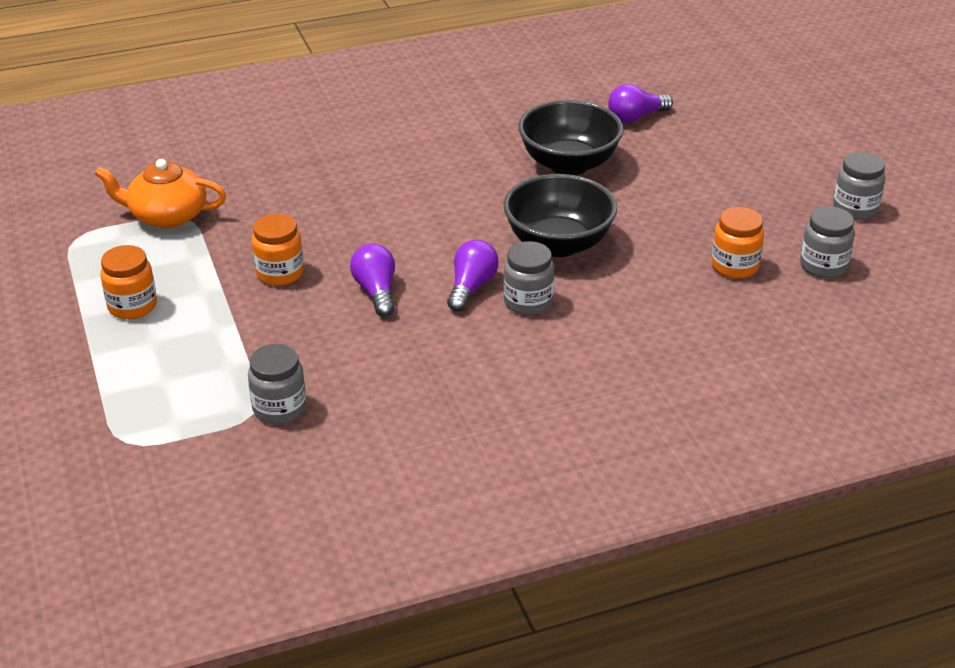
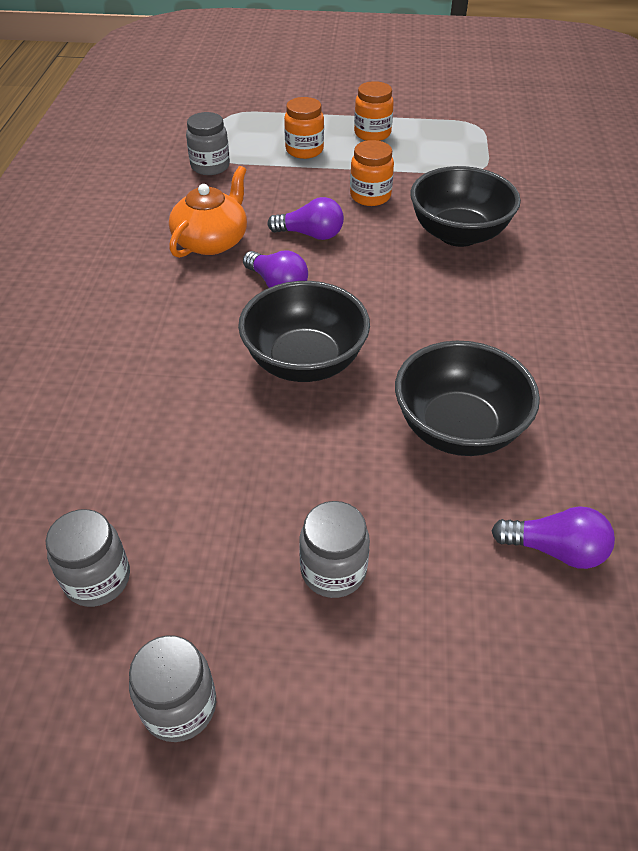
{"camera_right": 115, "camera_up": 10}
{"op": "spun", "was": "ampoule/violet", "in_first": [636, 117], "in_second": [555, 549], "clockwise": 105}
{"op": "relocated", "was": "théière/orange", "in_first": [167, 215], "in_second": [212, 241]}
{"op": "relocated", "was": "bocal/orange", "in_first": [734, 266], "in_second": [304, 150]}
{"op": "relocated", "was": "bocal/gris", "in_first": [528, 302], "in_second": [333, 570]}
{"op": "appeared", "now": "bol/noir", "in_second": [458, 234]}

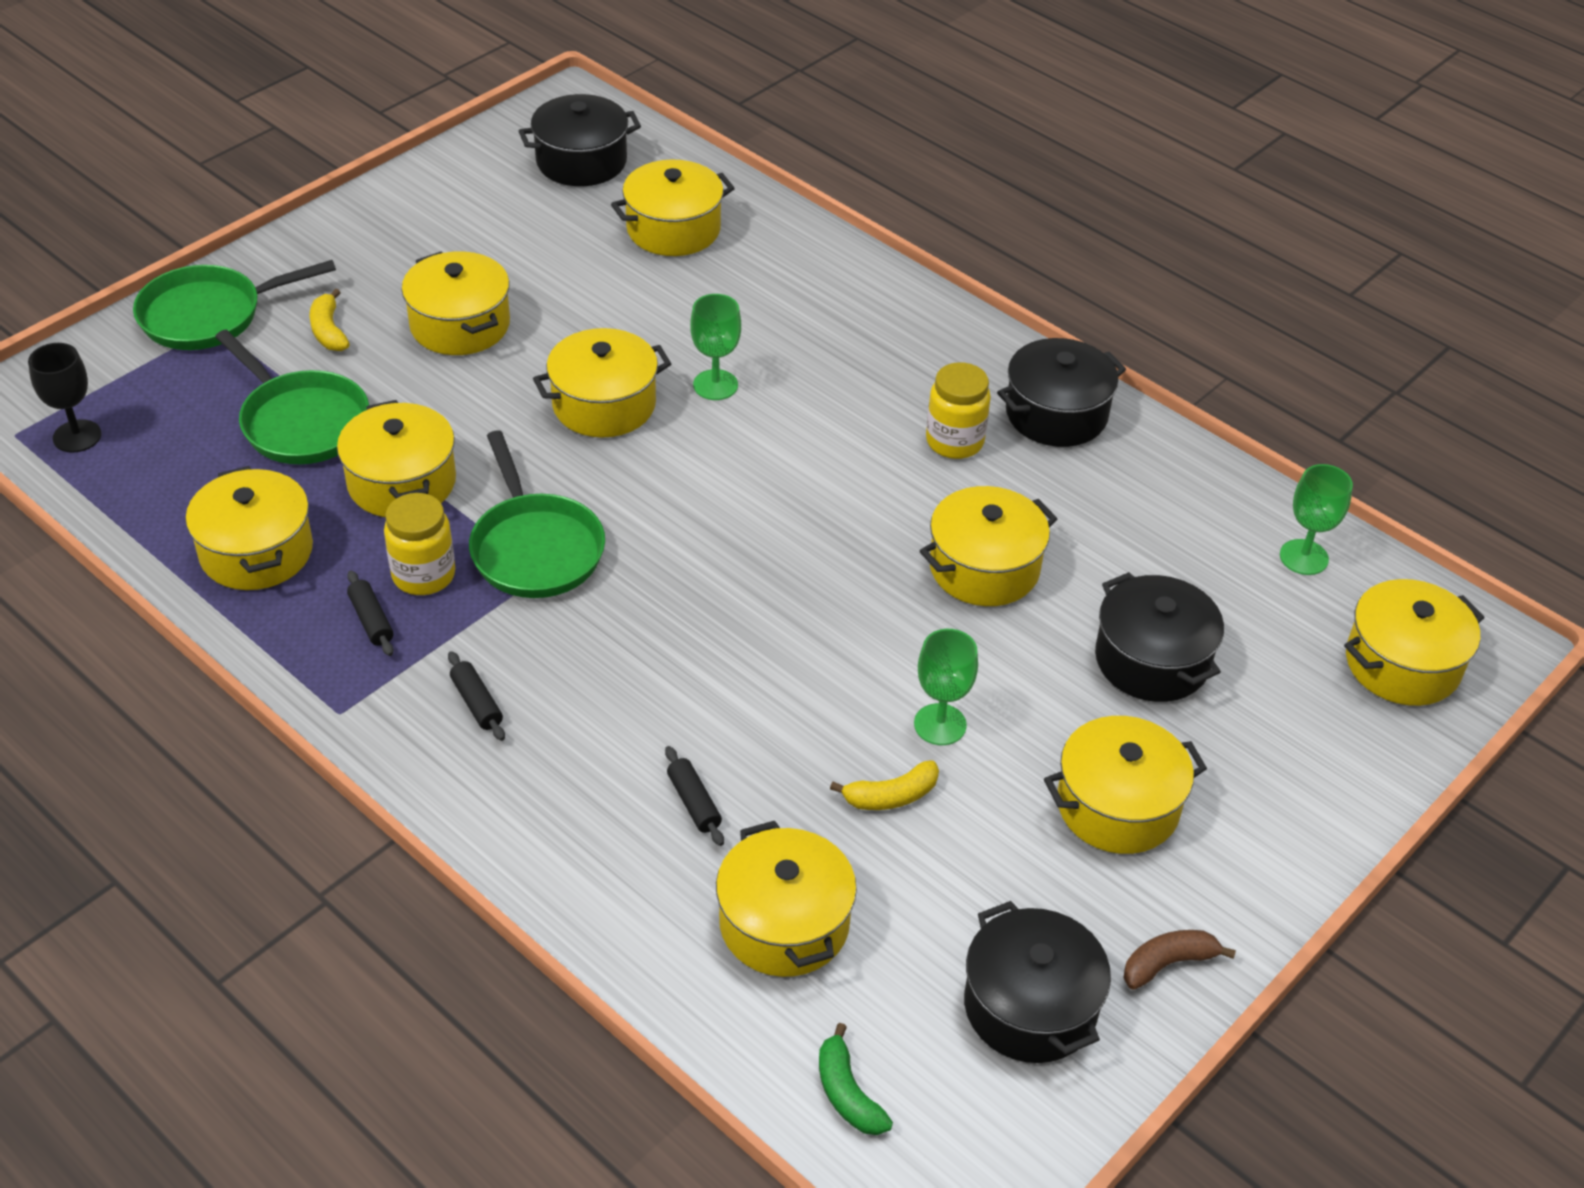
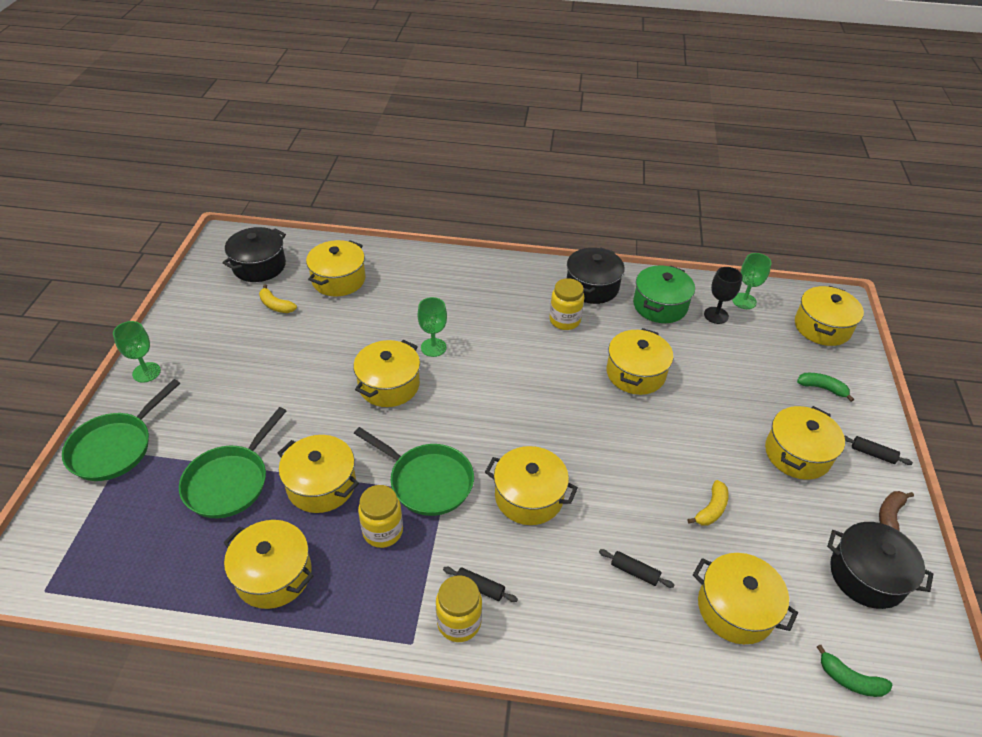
{"camera_right": -35, "camera_up": 0}
{"op": "relocated", "was": "marmite/jaune", "in_first": [460, 325], "in_second": [529, 496]}
{"op": "relocated", "was": "banane/jaune", "in_first": [328, 331], "in_second": [276, 305]}
{"op": "spun", "was": "poêle/vert", "in_first": [301, 422], "in_second": [230, 481], "clockwise": 105}
{"op": "relocated", "was": "verre à pied/noir", "in_first": [77, 436], "in_second": [716, 315]}
{"op": "relocated", "was": "rouleau à pâtisserie/noir", "in_first": [371, 620], "in_second": [872, 454]}
{"op": "missing", "was": "marmite/noir", "in_first": [1152, 660]}
{"op": "relocated", "was": "verre à pied/vert", "in_first": [940, 724], "in_second": [146, 372]}
{"op": "appeared", "now": "marmite/vert", "in_second": [660, 305]}
{"op": "appeared", "now": "banane/vert", "in_second": [822, 388]}
{"op": "appeared", "now": "bocal/jaune", "in_second": [459, 622]}

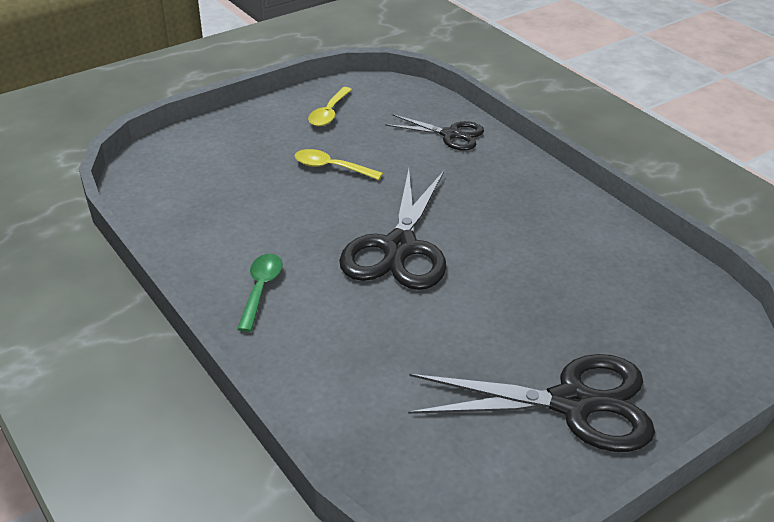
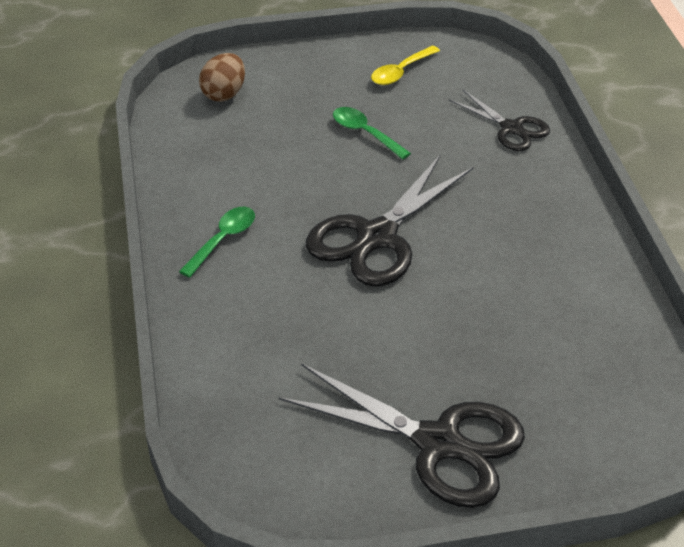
{"camera_right": 25, "camera_up": 5}
{"op": "colour", "was": "cuillère/jaune", "now": "cuillère/vert", "in_first": [331, 167], "in_second": [365, 133]}
{"op": "appeared", "now": "œuf/marron", "in_second": [224, 94]}

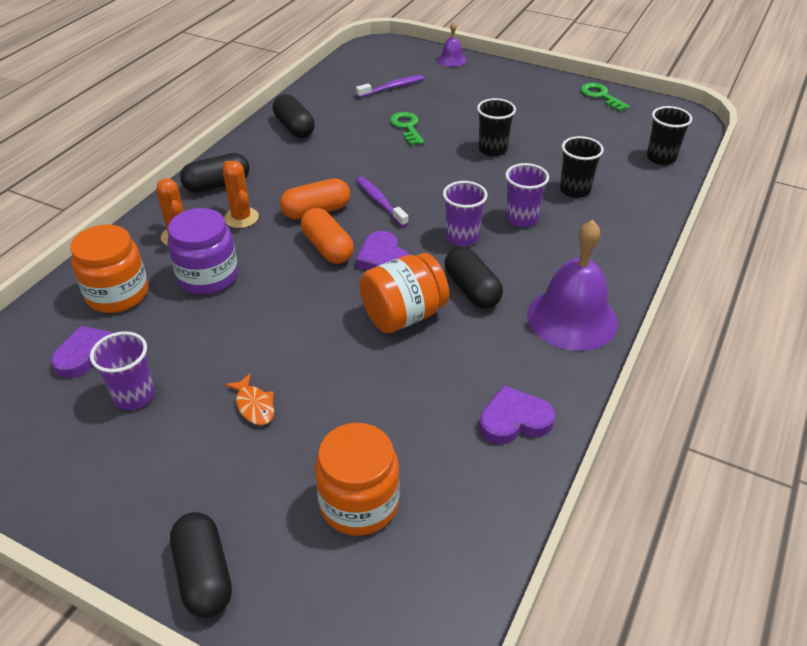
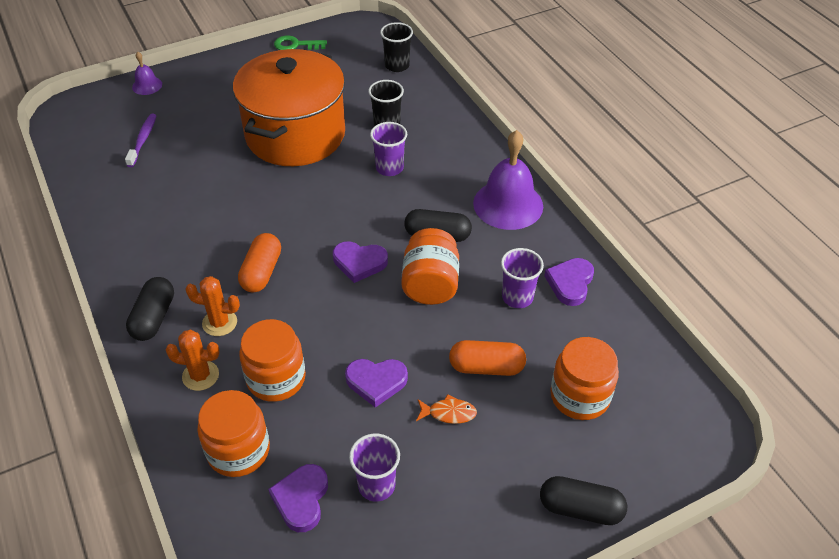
{"camera_right": -55, "camera_up": 5}
{"op": "missing", "was": "gélule/noir", "in_first": [294, 127]}
{"op": "exchanged", "was": "gobelet/noir", "now": "marmite/orange", "in_first": [492, 150], "in_second": [295, 135]}
{"op": "missing", "was": "clé/vert", "in_first": [407, 127]}
{"op": "missing", "was": "brosse à dents/violet", "in_first": [380, 202]}
{"op": "relocated", "was": "gobelet/violet", "in_first": [462, 237], "in_second": [517, 297]}
{"op": "colour", "was": "bocal/violet", "now": "bocal/orange", "in_first": [208, 276], "in_second": [276, 378]}
{"op": "relocated", "was": "gélule/orange", "in_first": [327, 248], "in_second": [486, 367]}
{"op": "appeared", "now": "cœur/violet", "in_second": [376, 382]}

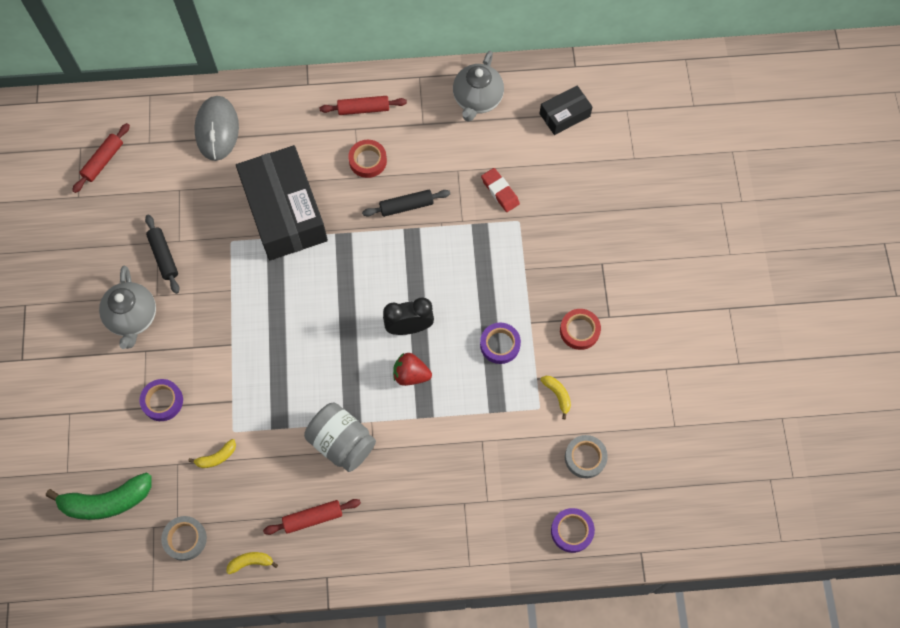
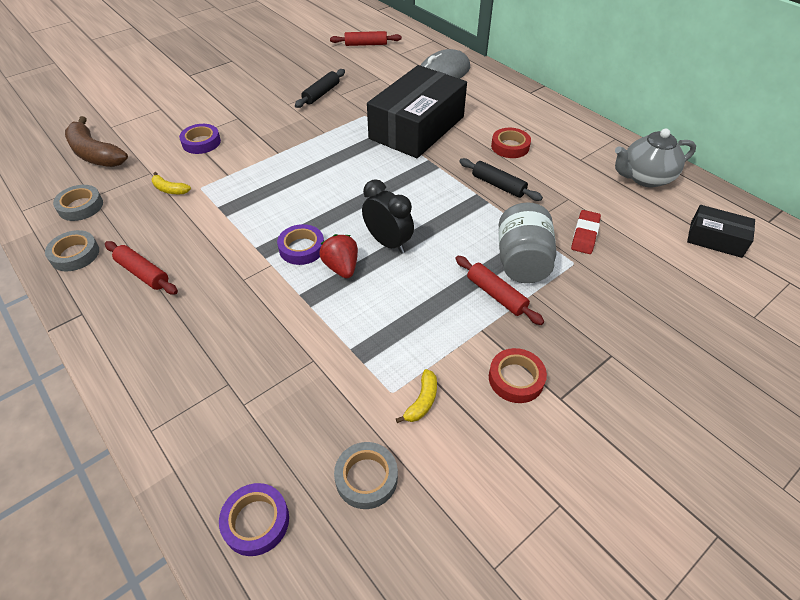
{"camera_right": 55, "camera_up": -20}
{"op": "relocated", "was": "rouleau à pâtisserie/rouge", "in_first": [363, 109], "in_second": [496, 295]}
{"op": "missing", "was": "théière/gris", "in_first": [133, 317]}
{"op": "relocated", "was": "ruban adhésif/violet", "in_first": [500, 344], "in_second": [302, 248]}
{"op": "relocated", "was": "bocal/gris", "in_first": [342, 442], "in_second": [522, 261]}
{"op": "colour", "was": "banane/vert", "now": "banane/marron", "in_first": [107, 501], "in_second": [95, 154]}
{"op": "exchanged", "was": "banane/jaune", "now": "ruban adhésif/gris", "in_first": [251, 562], "in_second": [75, 254]}

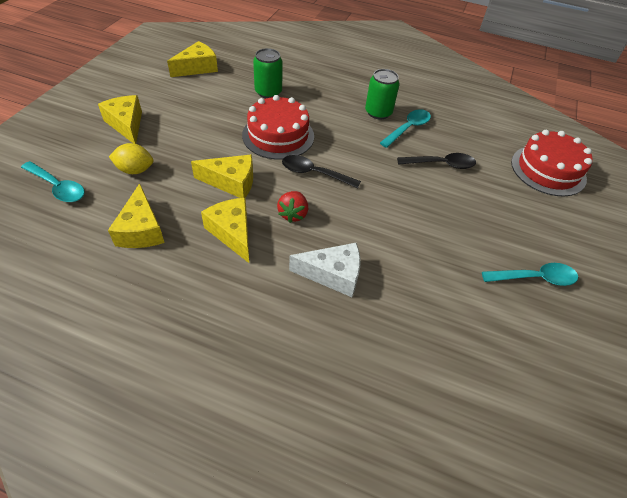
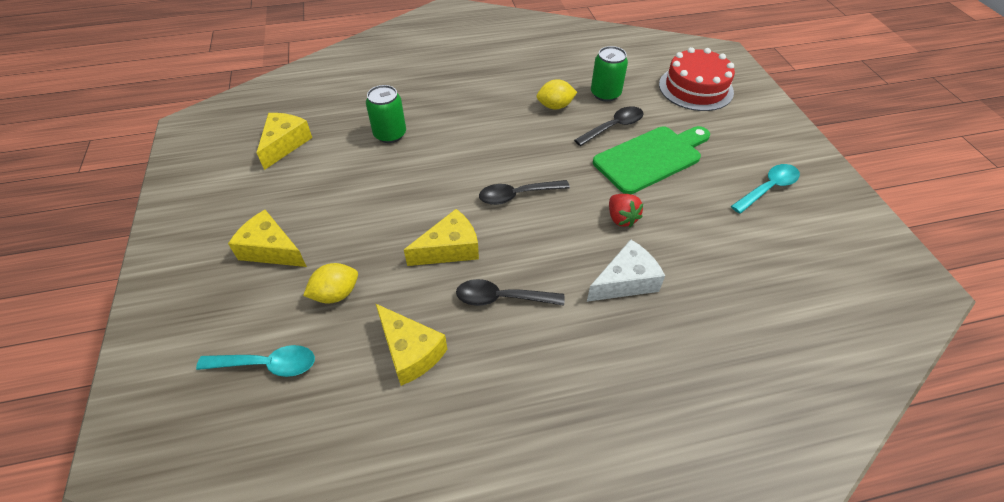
{"camera_right": -30, "camera_up": 0}
{"op": "relocated", "was": "canette/vert", "in_first": [378, 112], "in_second": [605, 94]}
{"op": "missing", "was": "gâteau/rouge", "in_first": [278, 135]}
{"op": "exchanged", "was": "cuillère/turquoise", "now": "citron/jaune", "in_first": [408, 128], "in_second": [555, 106]}
{"op": "relocated", "was": "fraise/rouge", "in_first": [293, 214], "in_second": [621, 218]}
{"op": "exchanged", "was": "fromage/jaune", "now": "cuillère/noir", "in_first": [232, 233], "in_second": [501, 298]}
{"op": "appeared", "now": "planche à découper/vert", "in_second": [651, 158]}

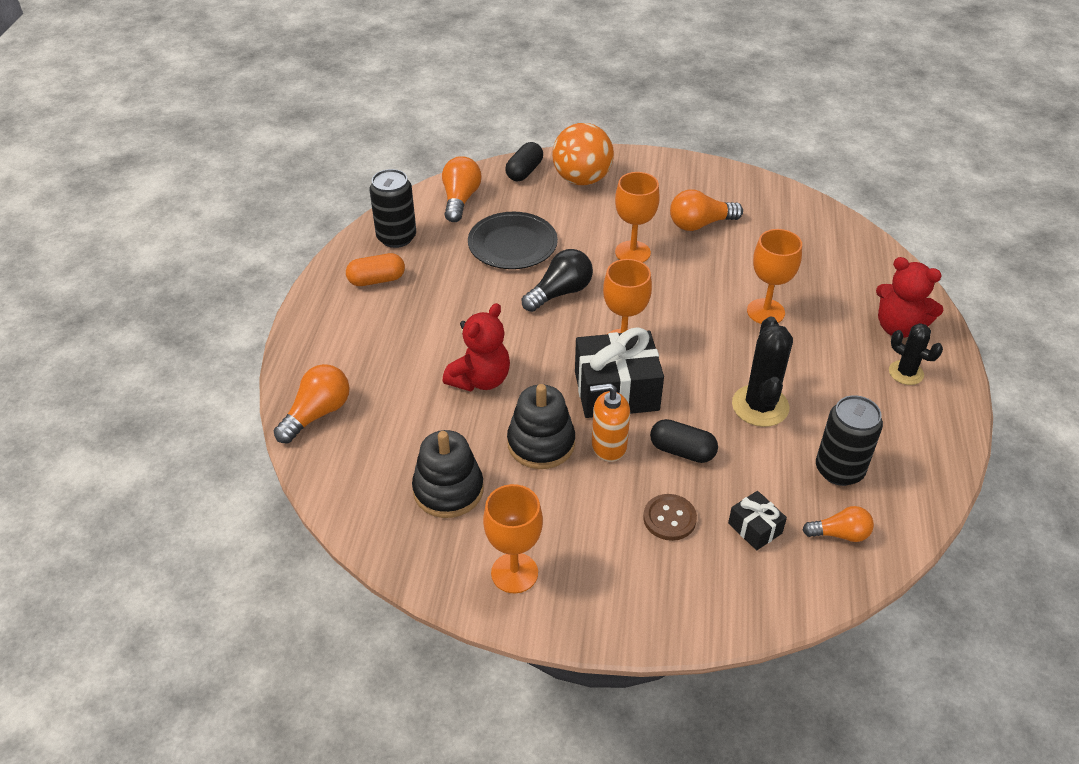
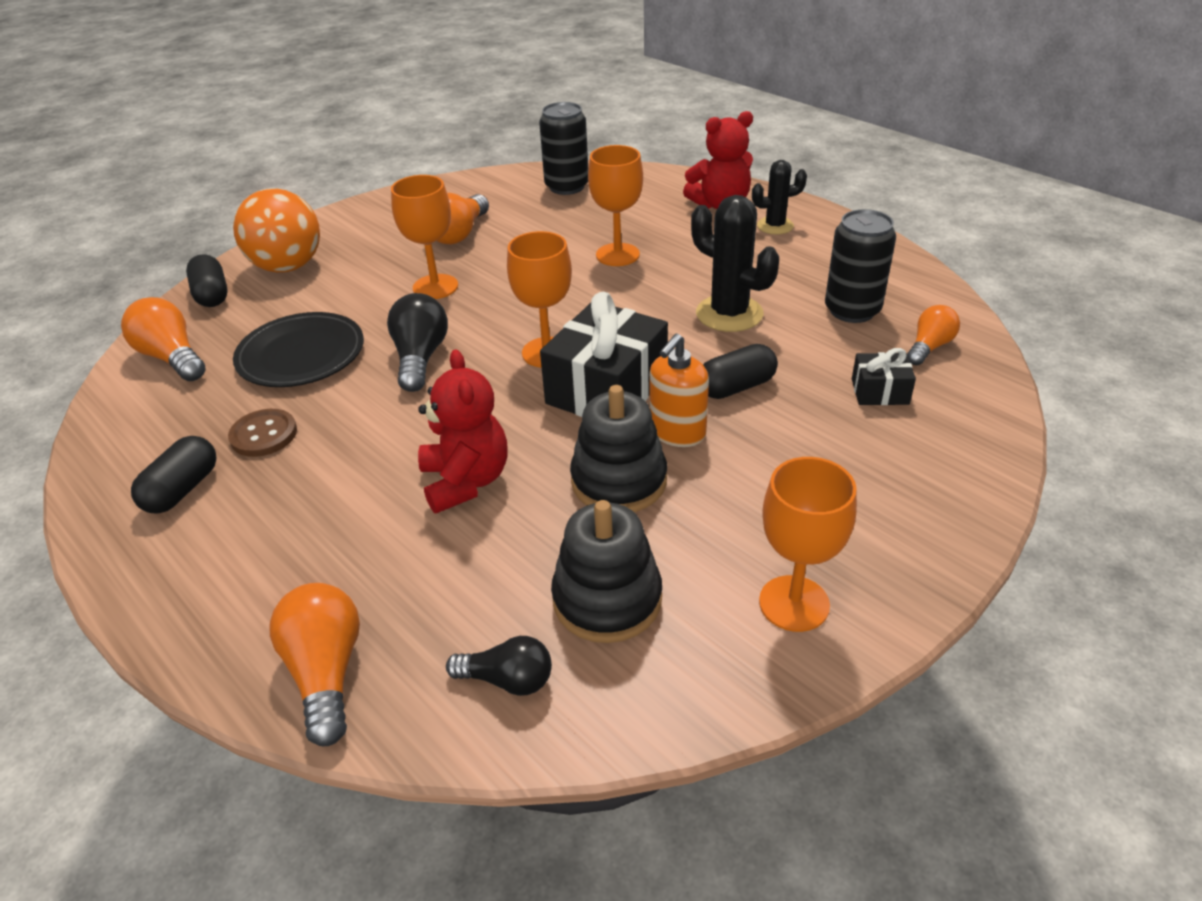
{"camera_right": -50, "camera_up": -5}
{"op": "relocated", "was": "canette/noir", "in_first": [396, 237], "in_second": [567, 187]}
{"op": "colour", "was": "gélule/orange", "now": "gélule/noir", "in_first": [376, 280], "in_second": [182, 490]}
{"op": "relocated", "was": "bouton/marron", "in_first": [669, 518], "in_second": [264, 435]}
{"op": "appeared", "now": "ampoule/noir", "in_second": [507, 680]}

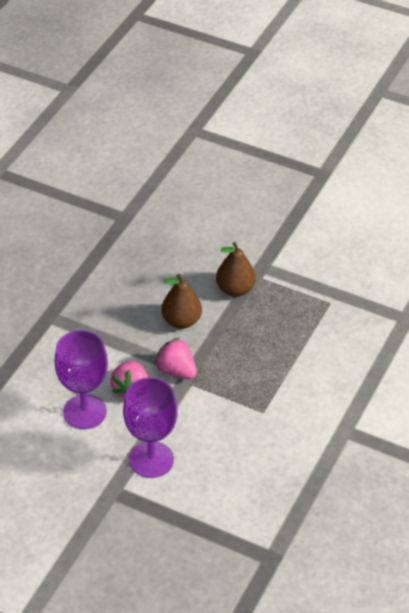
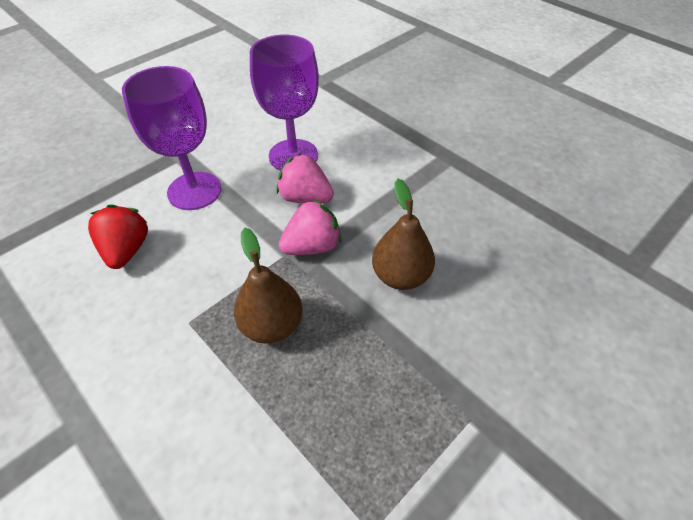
{"camera_right": 110, "camera_up": 5}
{"op": "relocated", "was": "poire/marron", "in_first": [235, 289], "in_second": [272, 325]}
{"op": "appeared", "now": "fraise/rouge", "in_second": [127, 250]}

